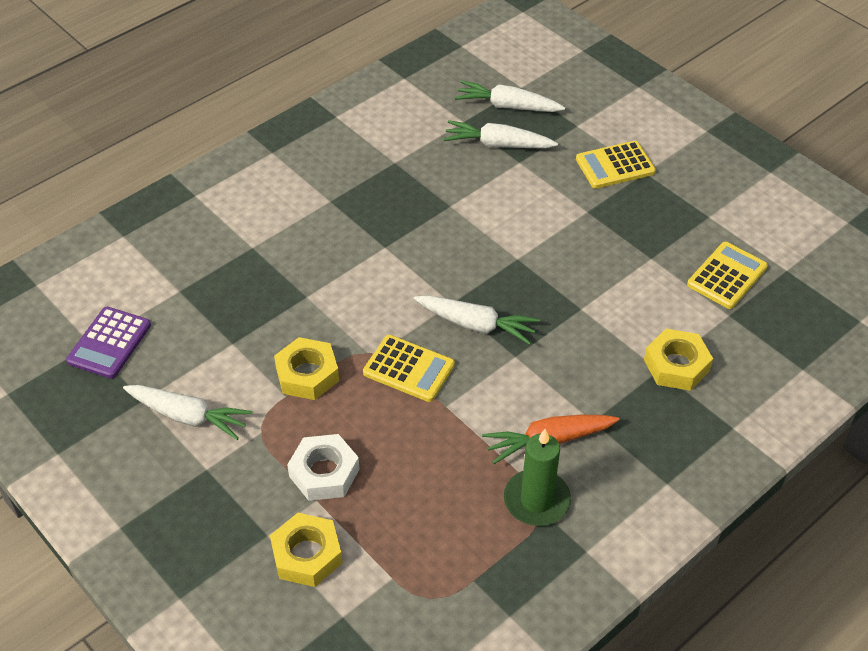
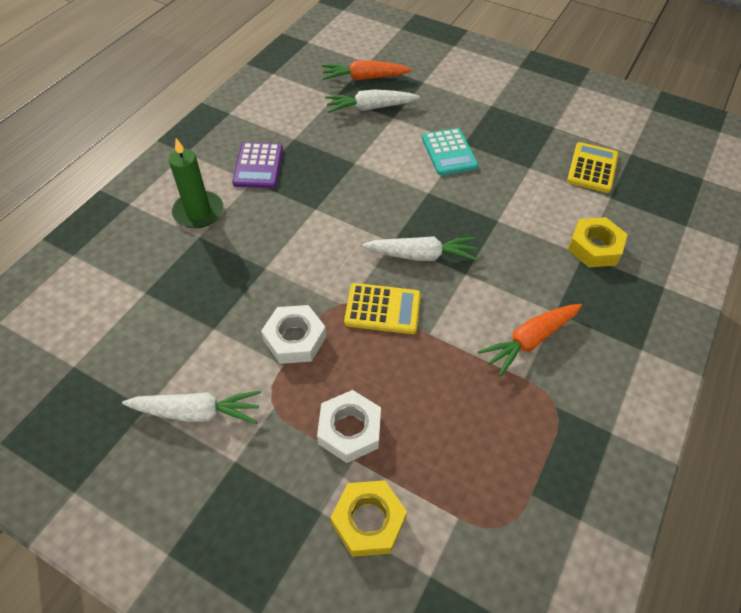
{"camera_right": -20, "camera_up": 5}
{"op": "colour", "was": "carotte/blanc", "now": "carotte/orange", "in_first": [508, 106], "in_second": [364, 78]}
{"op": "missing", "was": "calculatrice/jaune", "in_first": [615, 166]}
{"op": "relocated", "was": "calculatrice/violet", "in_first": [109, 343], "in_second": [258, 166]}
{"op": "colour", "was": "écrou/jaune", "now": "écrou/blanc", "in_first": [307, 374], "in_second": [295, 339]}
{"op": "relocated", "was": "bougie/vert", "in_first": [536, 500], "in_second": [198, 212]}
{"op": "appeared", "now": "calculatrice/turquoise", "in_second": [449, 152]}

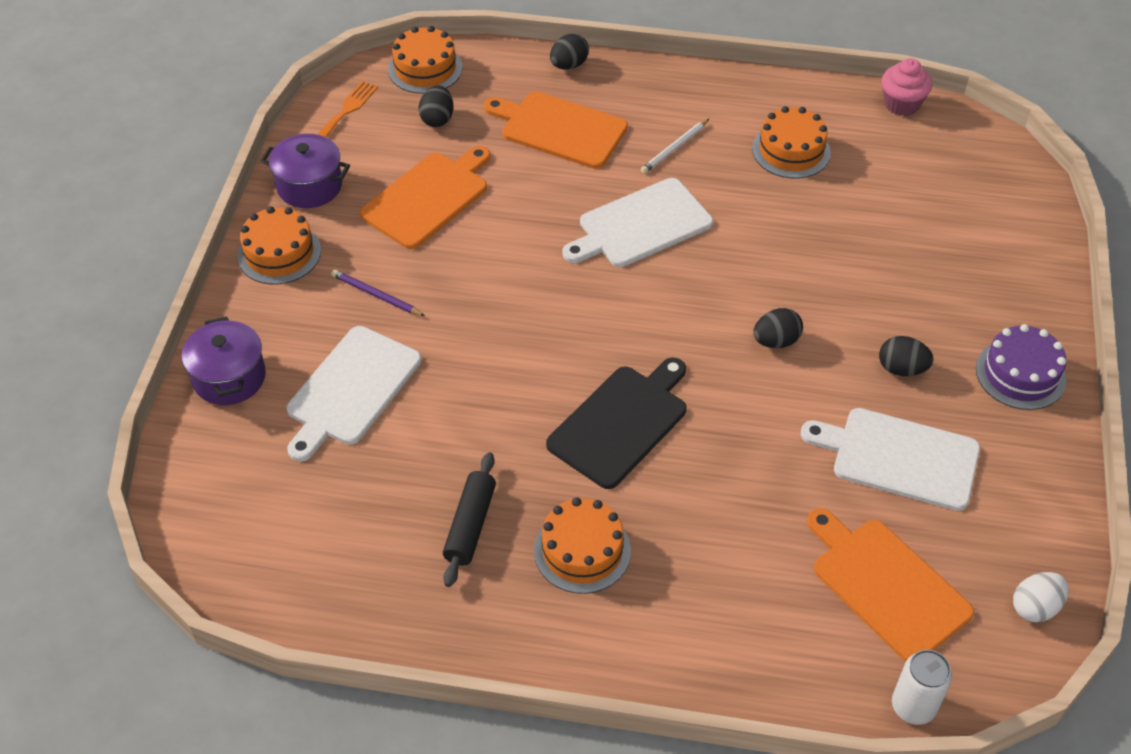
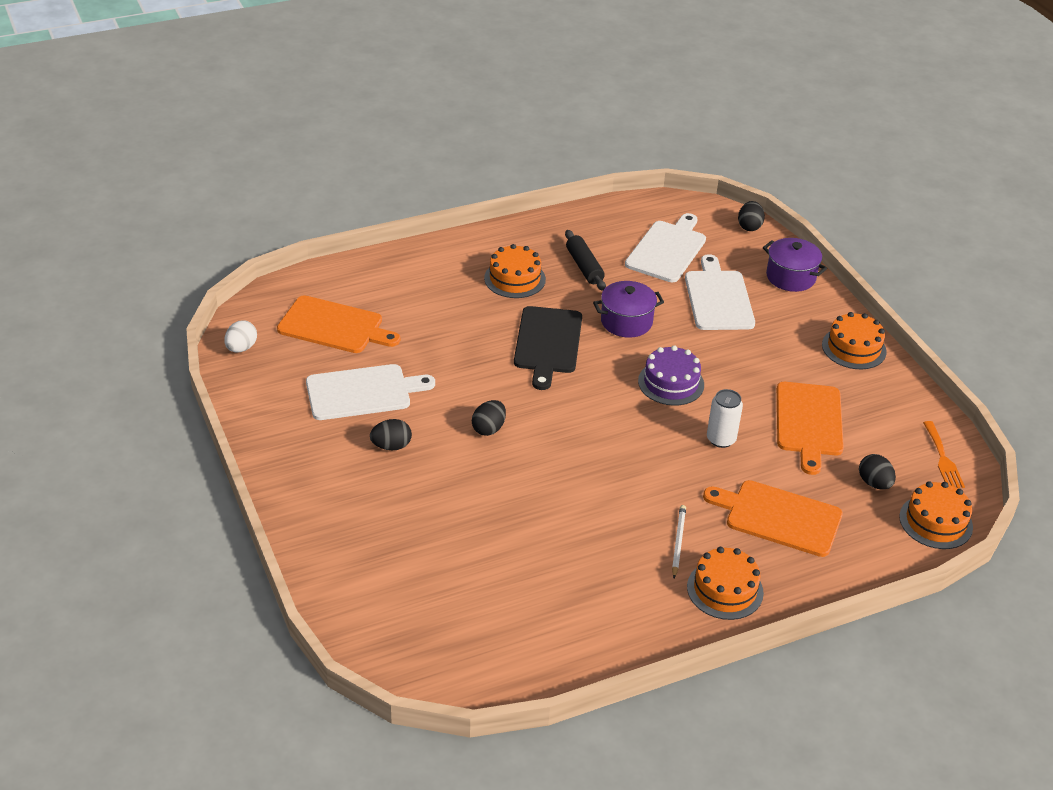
{"camera_right": 145, "camera_up": -10}
{"op": "relocated", "was": "œuf/noir", "in_first": [569, 65], "in_second": [749, 226]}
{"op": "missing", "was": "muffin/rose", "in_first": [901, 104]}
{"op": "spun", "was": "planche à découper/orange", "in_first": [559, 129], "in_second": [779, 517], "clockwise": -150}
{"op": "relocated", "was": "gâteau/orange", "in_first": [791, 151], "in_second": [725, 589]}
{"op": "relocated", "was": "marmite/violet", "in_first": [309, 186], "in_second": [626, 322]}
{"op": "relocated", "was": "planche à découper/blanc", "in_first": [641, 225], "in_second": [667, 250]}
{"op": "missing", "was": "crayon/violet", "in_first": [376, 295]}
{"op": "relocated", "was": "gâteau/violet", "in_first": [1020, 374], "in_second": [671, 383]}
{"op": "relocated", "was": "canette/blanc", "in_first": [913, 706], "in_second": [721, 439]}

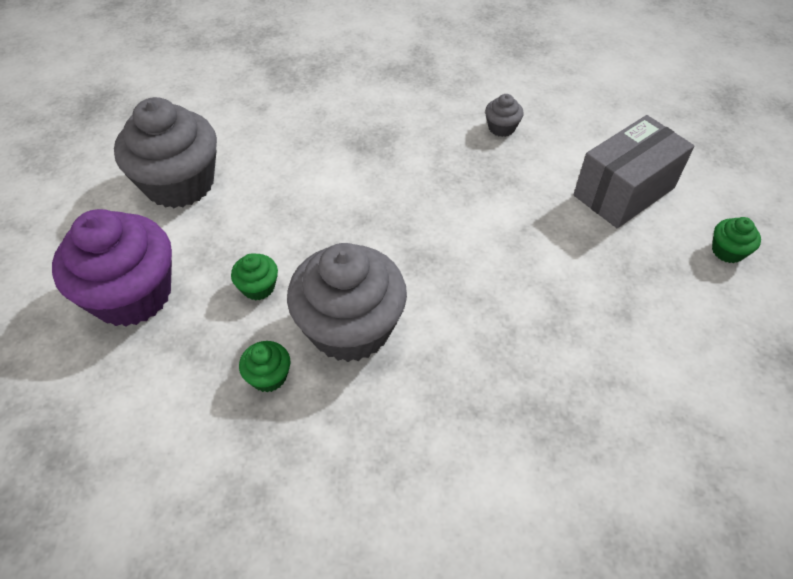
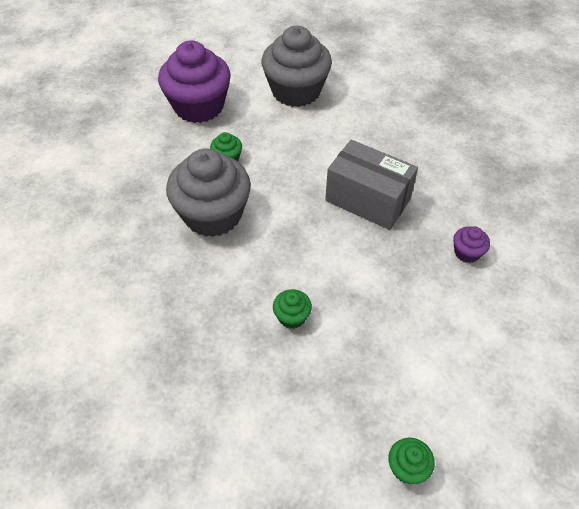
{"camera_right": 70, "camera_up": 0}
{"op": "colour", "was": "muffin/gris", "now": "muffin/violet", "in_first": [501, 128], "in_second": [467, 252]}
{"op": "relocated", "was": "boîte/gris", "in_first": [624, 192], "in_second": [367, 200]}
{"op": "relocated", "was": "muffin/vert", "in_first": [268, 376], "in_second": [292, 317]}

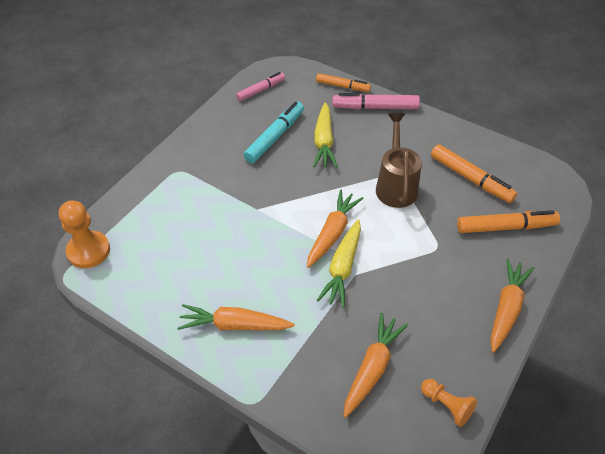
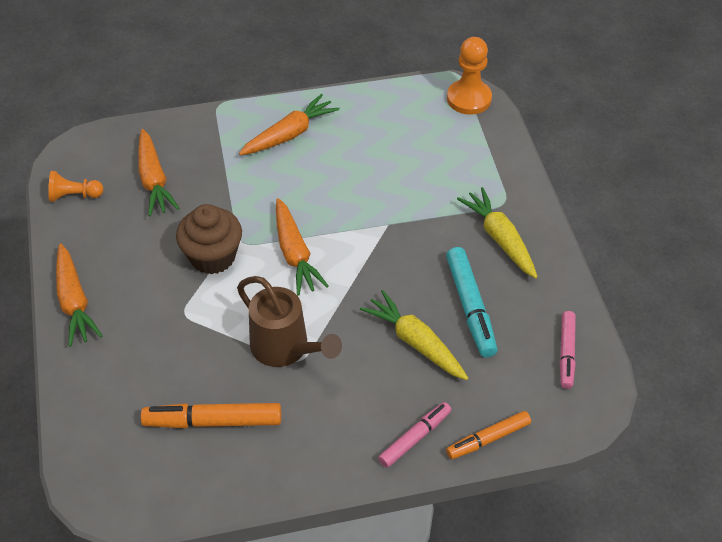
{"camera_right": 135, "camera_up": 0}
{"op": "size", "was": "feutre/rose", "in_first": [375, 107], "in_second": [415, 438], "ratio": 0.66}
{"op": "missing", "was": "feutre/orange", "in_first": [506, 227]}
{"op": "relocated", "was": "carotte/jaune", "in_first": [342, 268], "in_second": [500, 238]}
{"op": "appeared", "now": "muffin/marron", "in_second": [212, 257]}

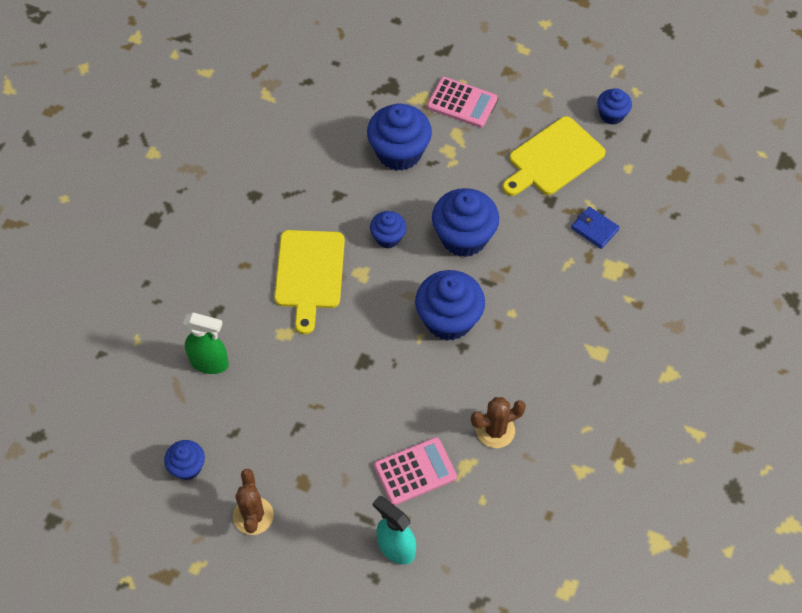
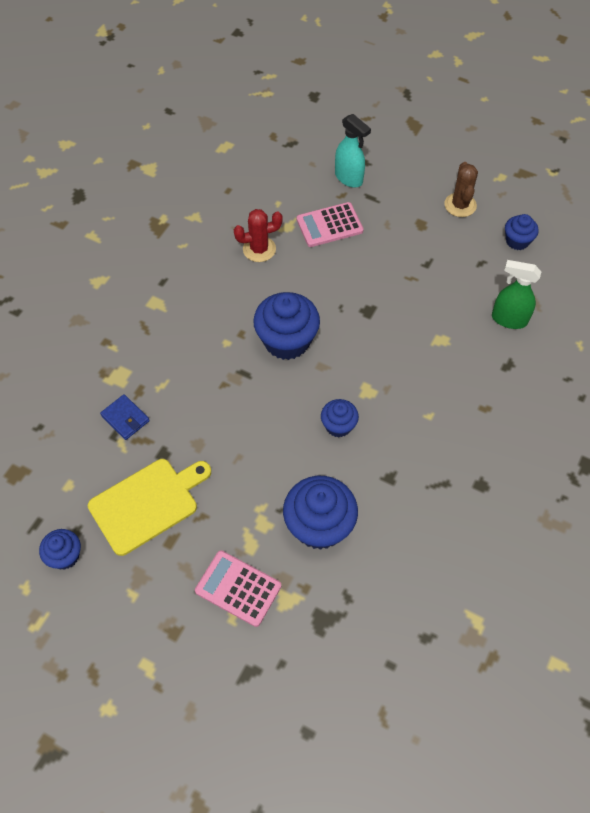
{"camera_right": -175, "camera_up": 0}
{"op": "missing", "was": "muffin/bleu", "in_first": [464, 237]}
{"op": "missing", "was": "planche à découper/jaune", "in_first": [309, 273]}
{"op": "colour", "was": "cactus/marron", "now": "cactus/rouge", "in_first": [495, 430], "in_second": [259, 249]}

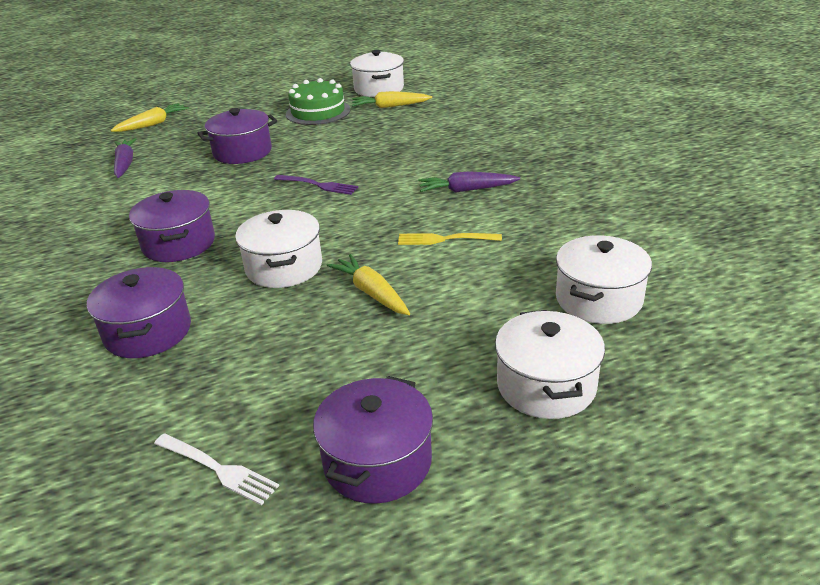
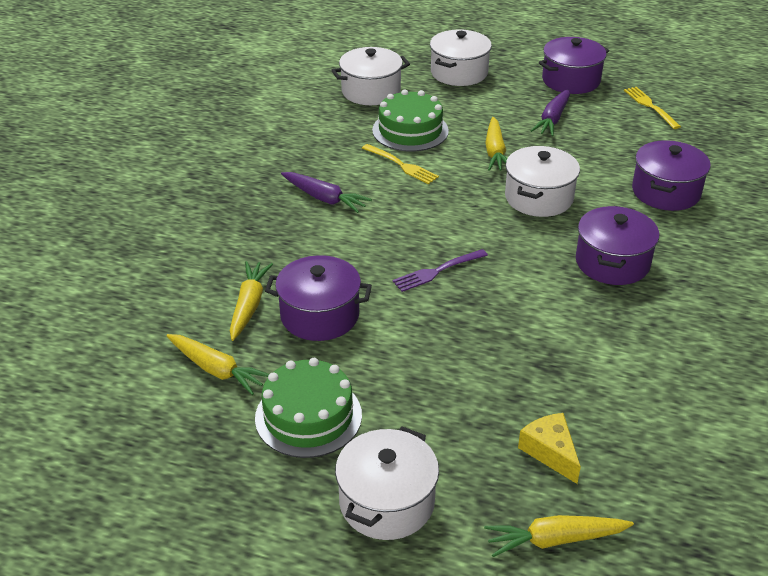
{"camera_right": -145, "camera_up": 5}
{"op": "relocated", "was": "marmite/blanc", "in_first": [379, 89], "in_second": [386, 502]}
{"op": "relocated", "was": "marmite/violet", "in_first": [242, 152], "in_second": [320, 315]}
{"op": "relocated", "was": "carotte/violet", "in_first": [125, 164], "in_second": [552, 119]}
{"op": "spun", "was": "fourchette/violet", "in_first": [318, 185], "in_second": [437, 271], "clockwise": -90}
{"op": "colour", "was": "fourchette/blanc", "now": "fourchette/jaune", "in_first": [218, 469], "in_second": [650, 106]}
{"op": "appeared", "now": "gâteau/vert", "in_second": [410, 130]}
{"op": "appeared", "now": "carotte/jaune", "in_second": [249, 305]}
{"op": "appeared", "now": "fromage/jaune", "in_second": [550, 452]}

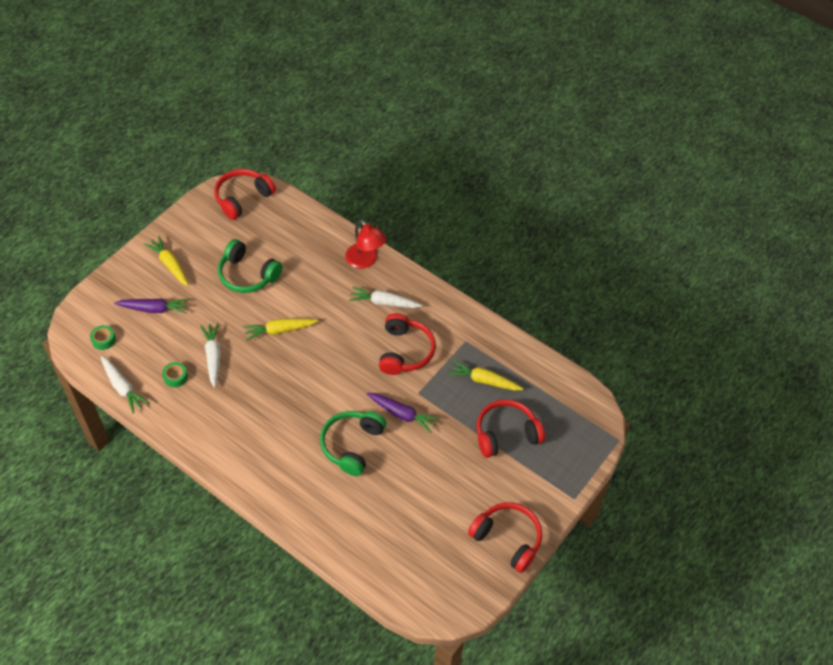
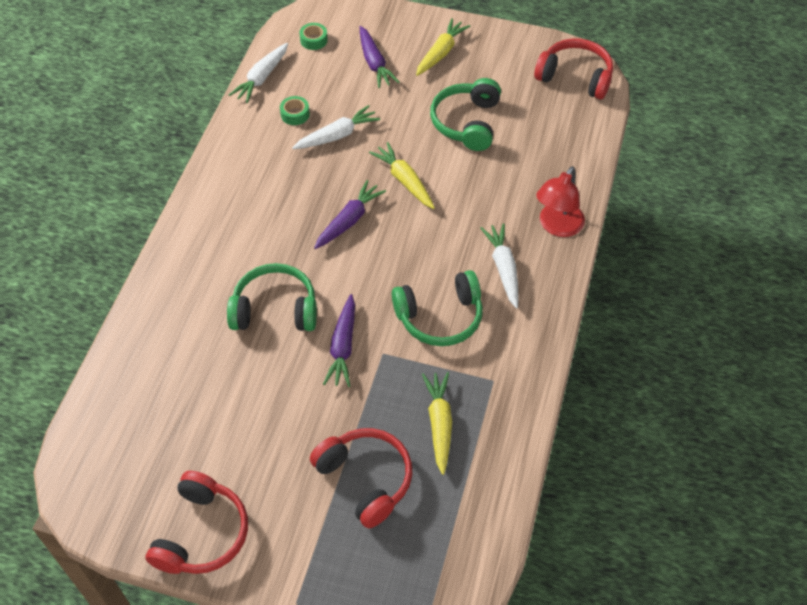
{"camera_right": 70, "camera_up": 0}
{"op": "colour", "was": "casque audio/rouge", "now": "casque audio/vert", "in_first": [405, 351], "in_second": [440, 317]}
{"op": "appeared", "now": "carotte/violet", "in_second": [349, 220]}

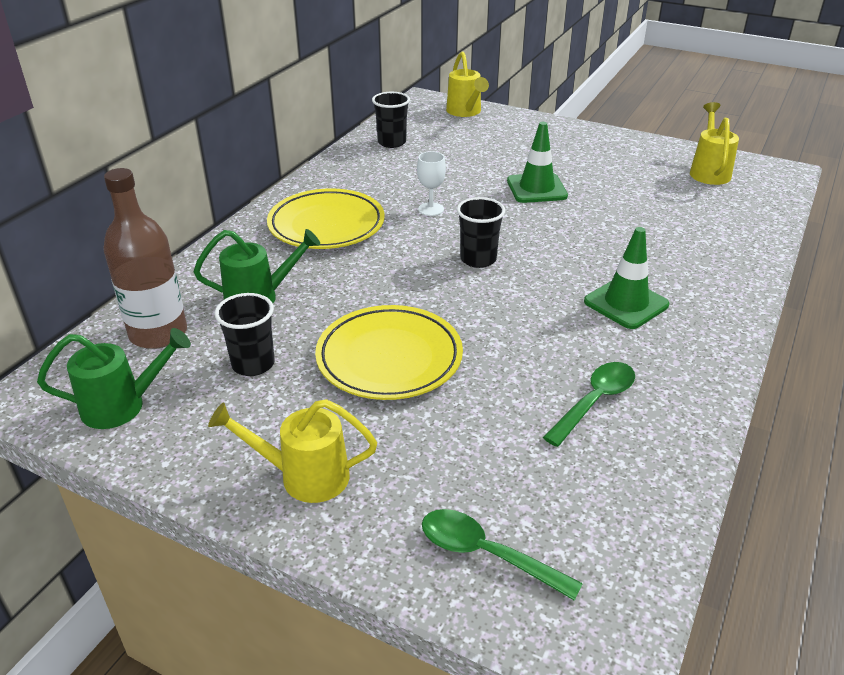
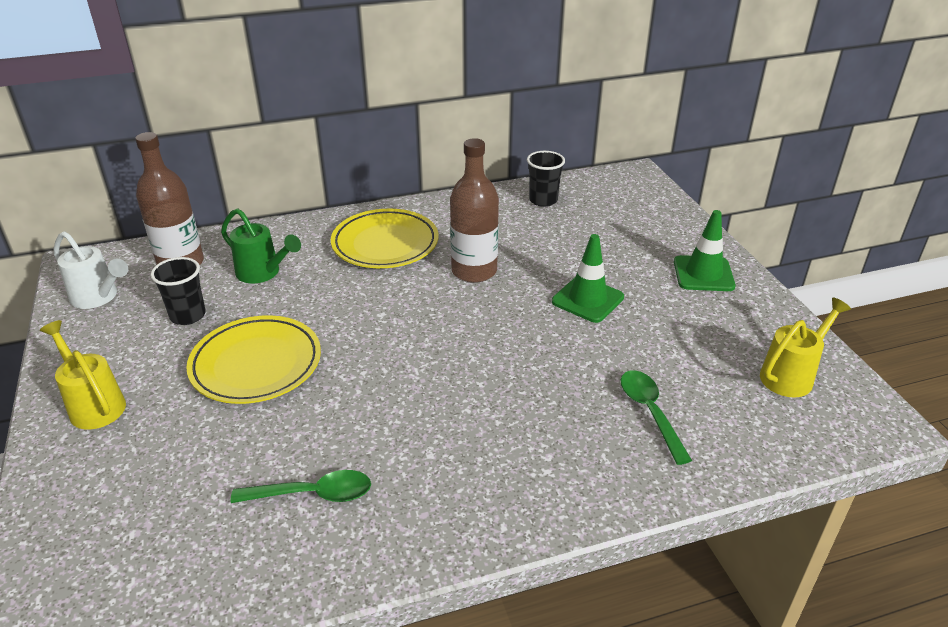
{"camera_right": 45, "camera_up": 0}
{"op": "missing", "was": "arrosoir/jaune", "in_first": [465, 112]}
{"op": "exchanged", "was": "verre à pied/blanc", "now": "bouteille/marron", "in_first": [431, 209], "in_second": [474, 271]}
{"op": "missing", "was": "gobelet/noir", "in_first": [478, 259]}
{"op": "relocated", "was": "cône de chantier/vert", "in_first": [626, 303], "in_second": [703, 274]}
{"op": "colour", "was": "arrosoir/vert", "now": "arrosoir/blanc", "in_first": [122, 406], "in_second": [98, 297]}
{"op": "relocated", "was": "cuillère/vert", "in_first": [486, 554], "in_second": [650, 412]}

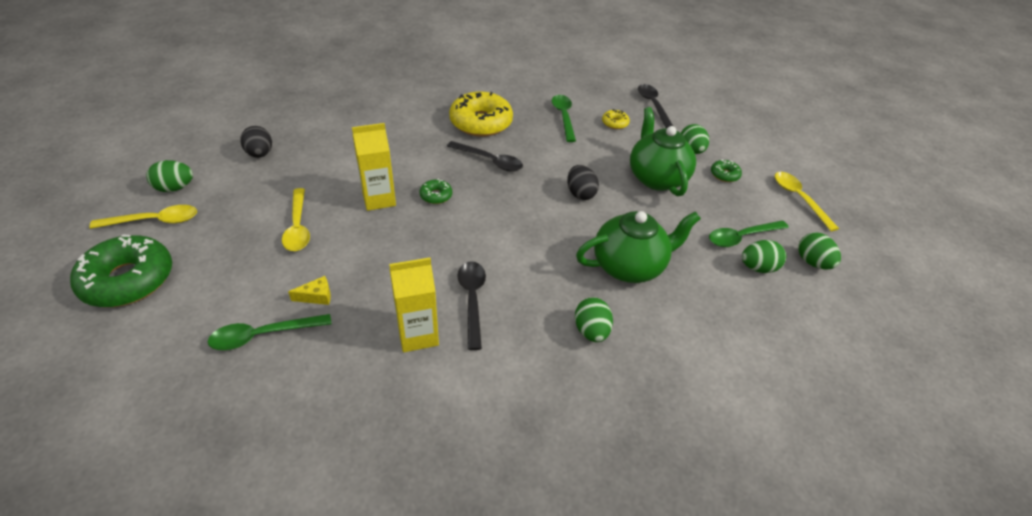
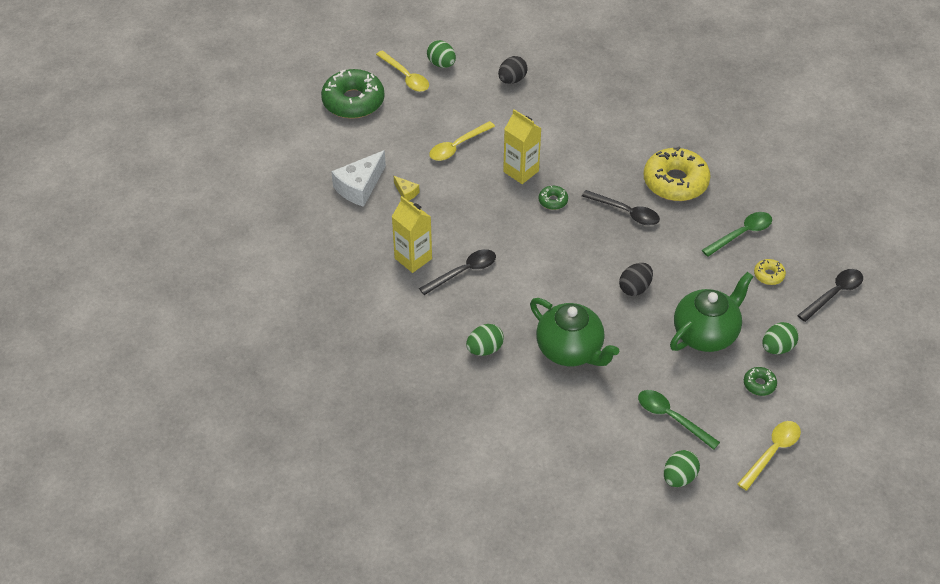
{"camera_right": 65, "camera_up": 5}
{"op": "spun", "was": "cuillère/noir", "in_first": [489, 161], "in_second": [626, 212], "clockwise": -60}
{"op": "missing", "was": "œuf/vert", "in_first": [758, 268]}
{"op": "exchanged", "was": "cuillère/vert", "now": "fromage/blanc", "in_first": [263, 335], "in_second": [360, 187]}

